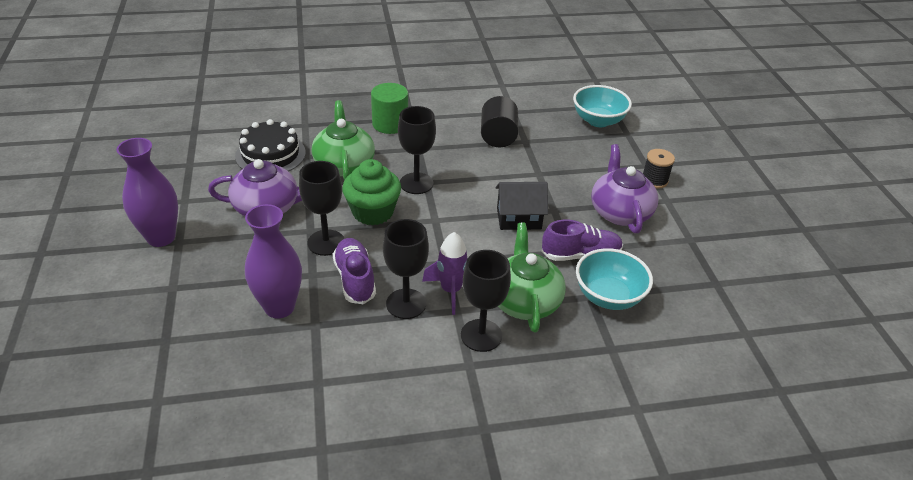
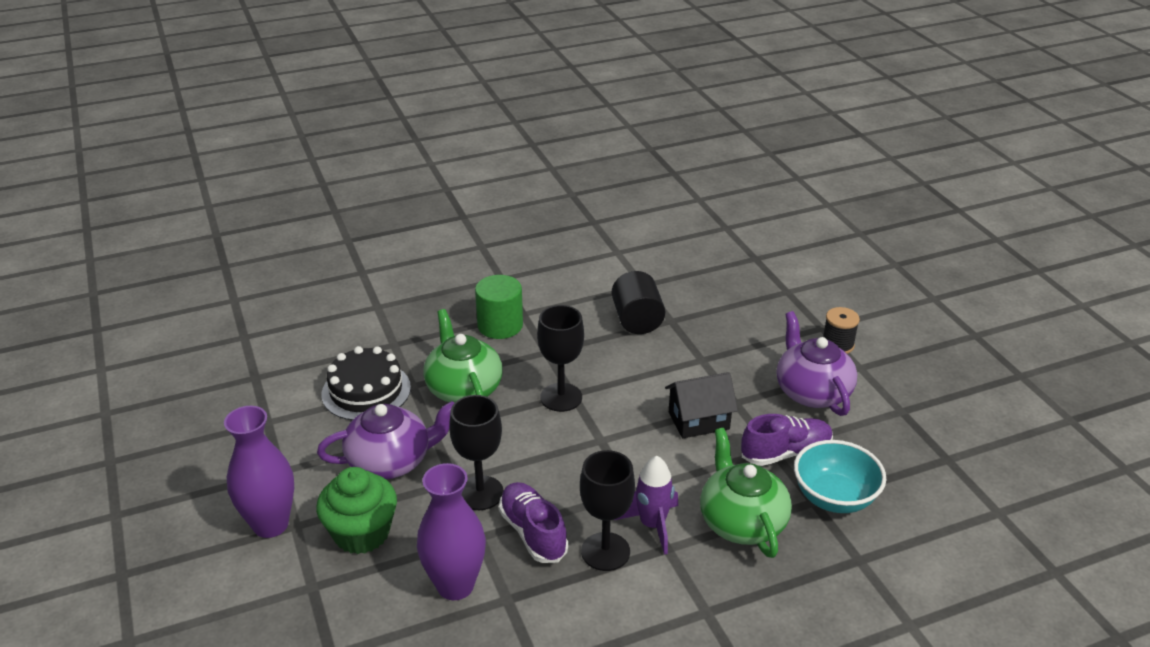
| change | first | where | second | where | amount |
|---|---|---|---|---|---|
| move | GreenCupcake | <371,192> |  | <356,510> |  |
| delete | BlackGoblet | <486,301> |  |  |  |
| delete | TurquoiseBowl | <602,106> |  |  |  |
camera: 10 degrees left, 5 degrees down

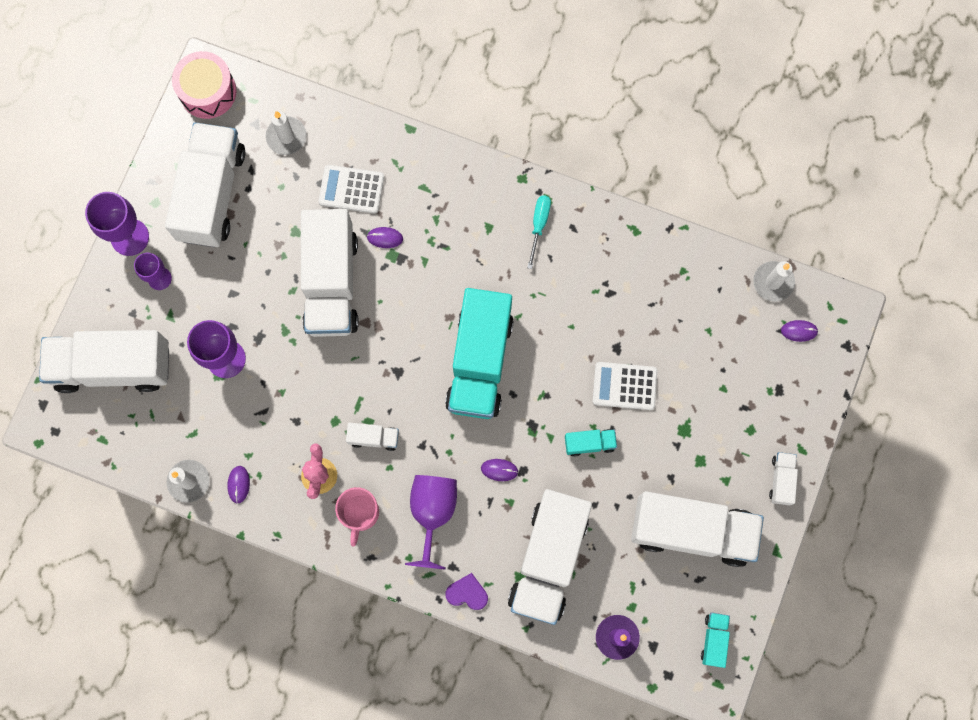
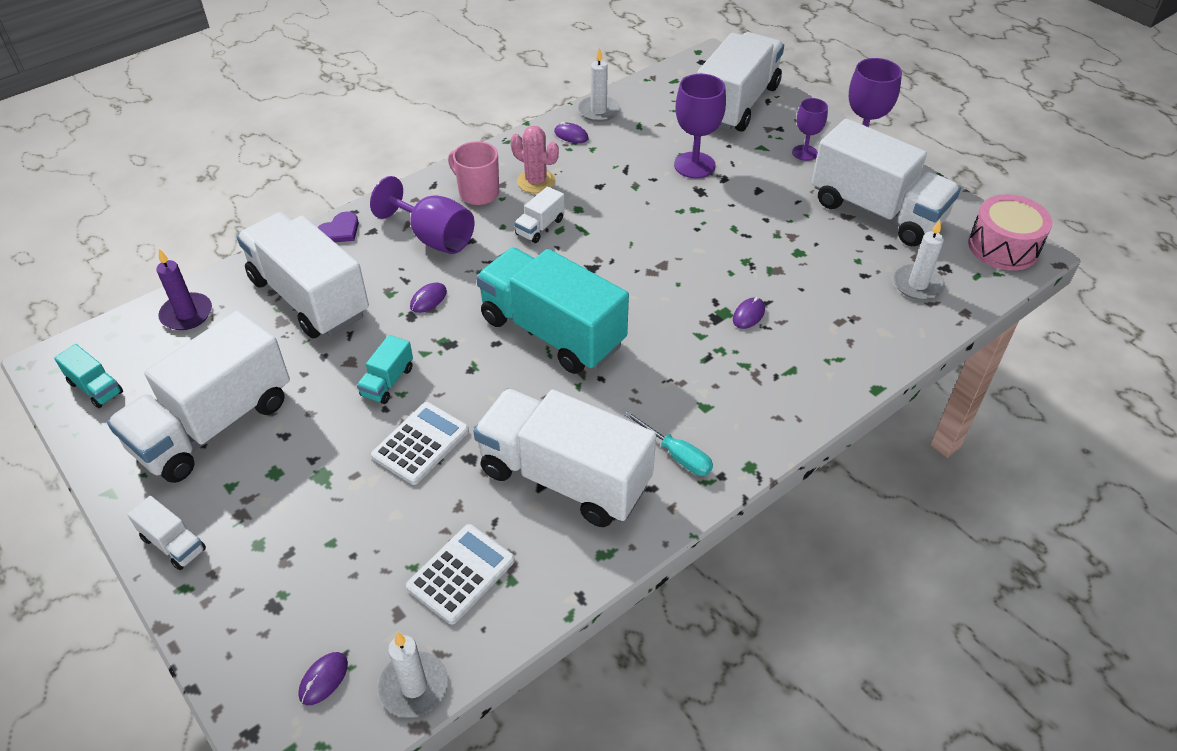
| change | first | where | second | where | amount |
|---|---|---|---|---|---|
| move | WhiteTruck | <330,273> |  | <564,458> |  |
| move | WhiteCalculator | <351,189> |  | <460,574> |  |
camera: 120 degrees right, 30 degrees down

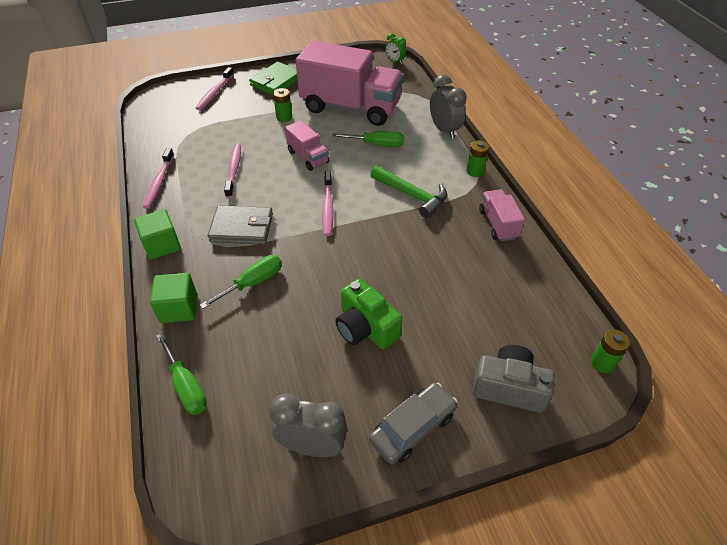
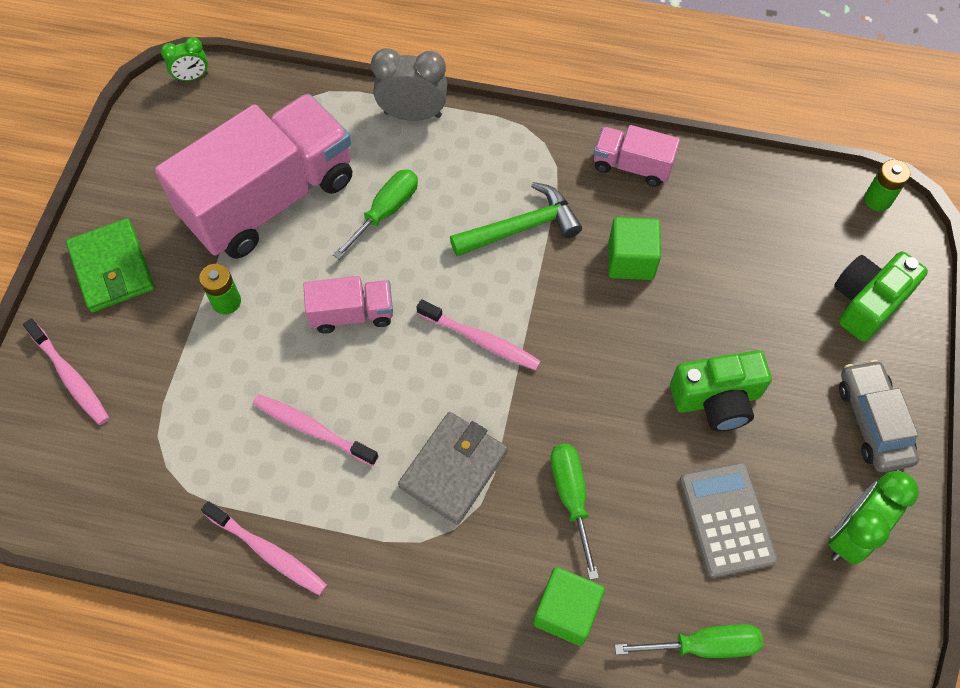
| change | first | where | second | where | amount |
|---|---|---|---|---|---|
| move | GreenCube | <157,234> |  | <635,248> |  |
| recolor | GreyClock | <308,425> | GreenClock | <873,518> |  |
| delete | GreenBattery | <478,158> |  |  |  |
| recolor | GreyCamera | <513,379> | GreenCamera | <881,296> |  |
| insert |  |  | GreyCalculator | <729,520> |  |
camera: 60 degrees left, 15 degrees up

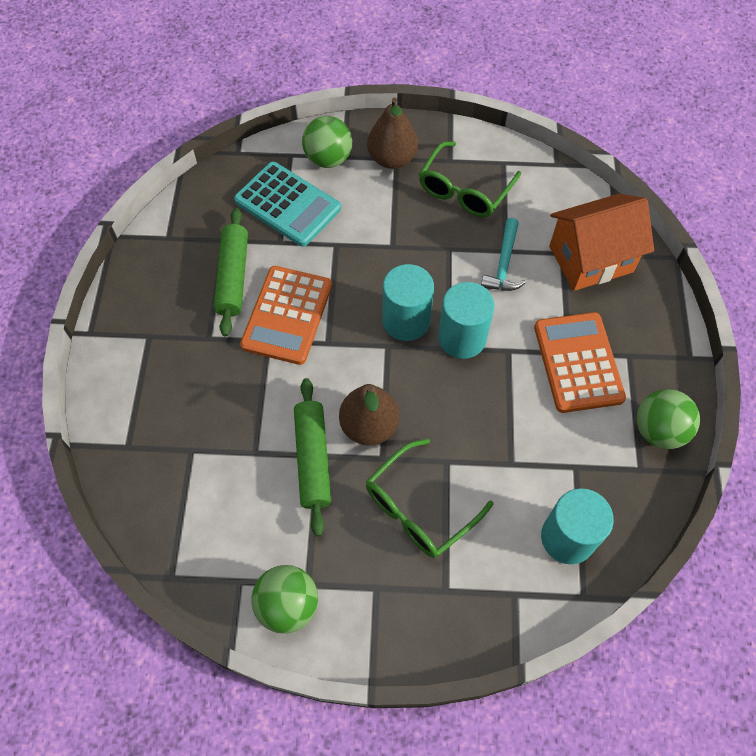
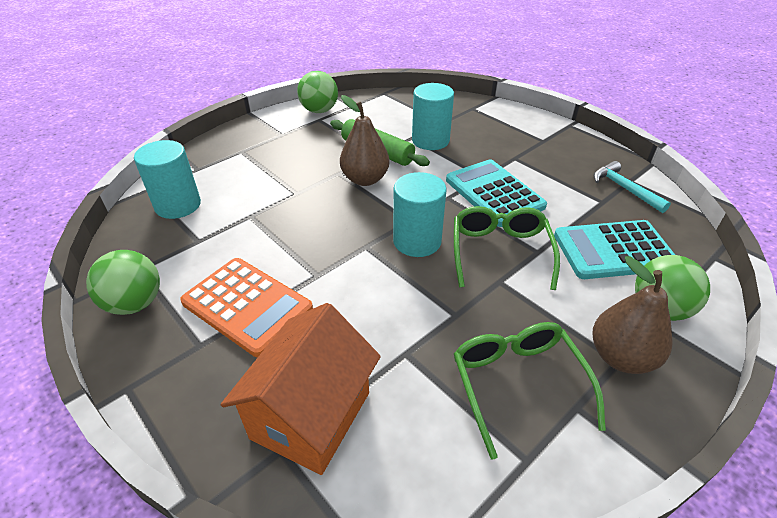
| change | first | where | second | where | amount |
|---|---|---|---|---|---|
| delete | GreenRollingPin | <231,272> |  |  |  |
| recolor | OrangeCalculator | <286,315> | TurquoiseCalculator | <496,193> |  |
| move | GreenGlasses | <430,498> |  | <507,248> |  |
| move | TurquoiseCylinder | <466,320> |  | <433,116> |  |
| move | TurquoiseHammer | <503,254> |  | <632,187> |  |
camera: 135 degrees right, 20 degrees down

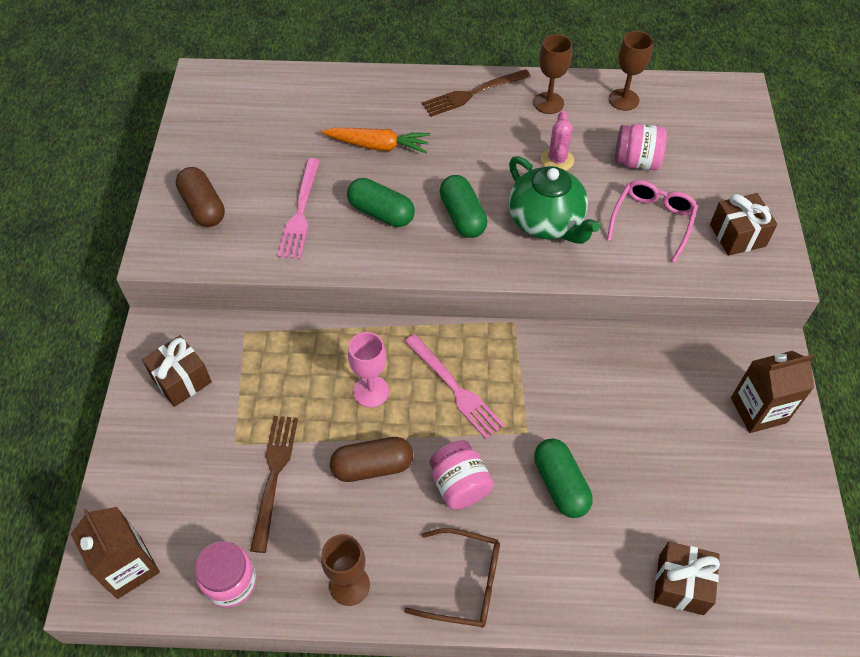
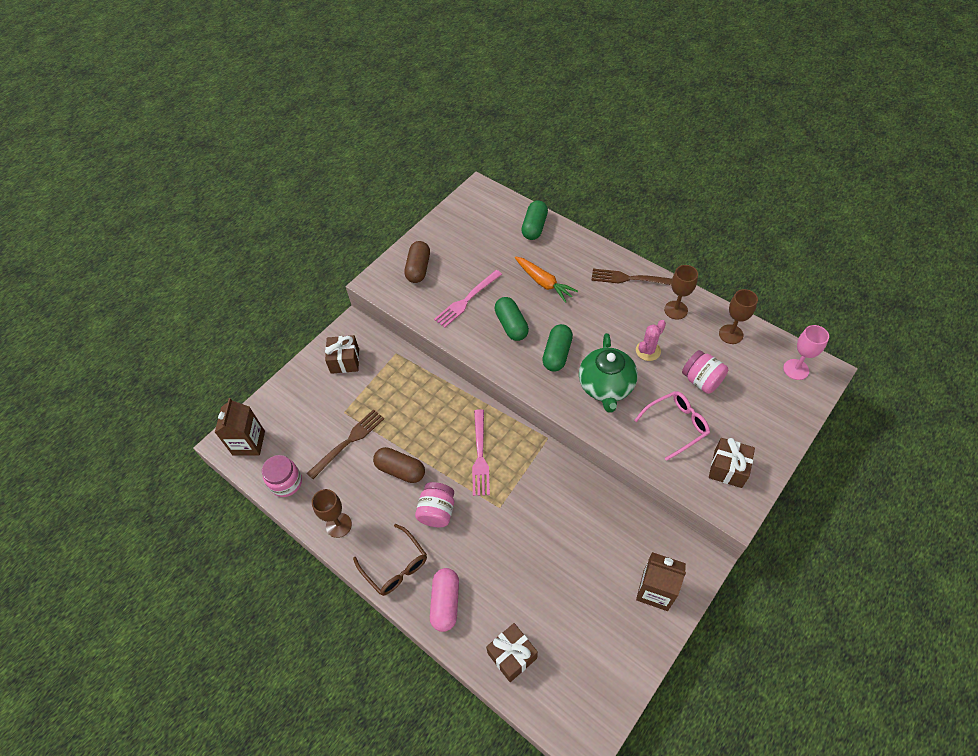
| change | first | where | second | where | amount |
|---|---|---|---|---|---|
| move | PinkGoblet | <368,370> |  | <806,352> |  |
| move | GreenCapsule | <563,478> |  | <534,220> |  |
| insert |  |  | PinkCapsule | <444,600> |  |
camera: 40 degrees right, 0 degrees up

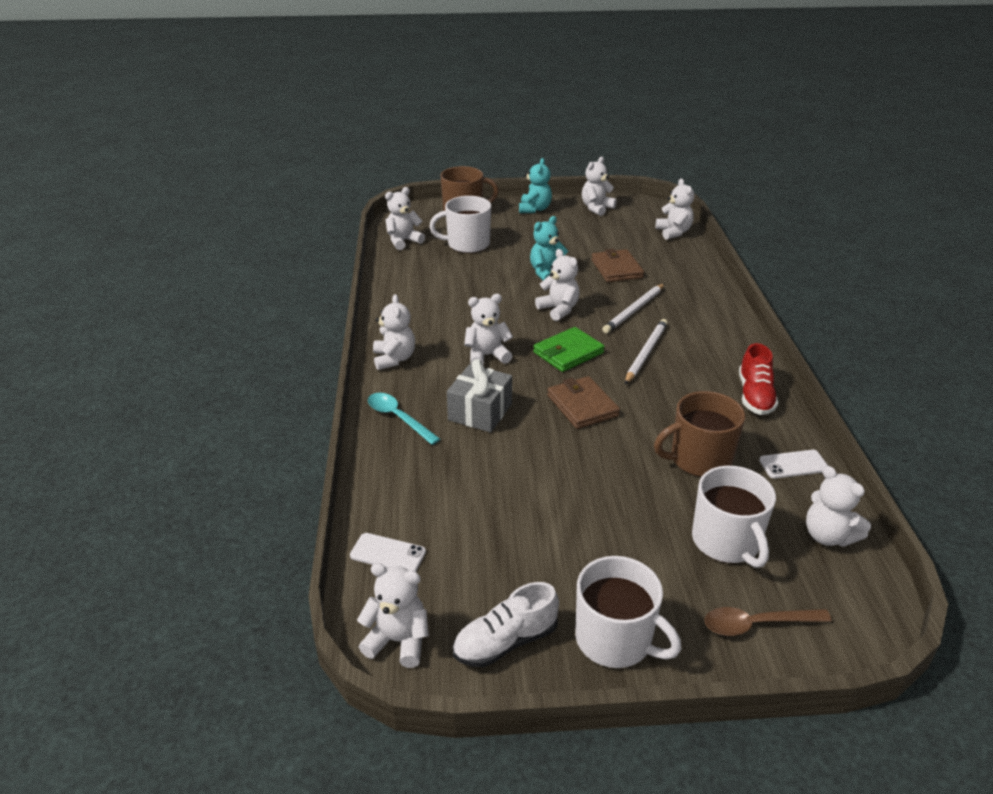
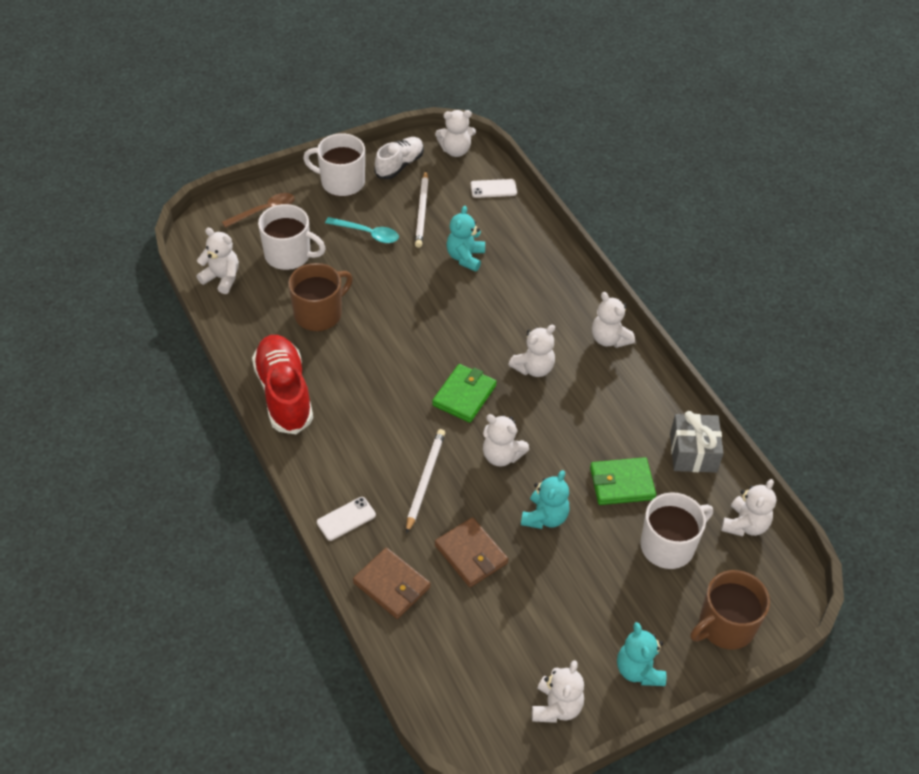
| change | first | where | second | where | amount |
|---|---|---|---|---|---|
| move | TurquoiseSpoon | <404,419> |  | <362,230> |  |
| move | GreyGift | <479,395> |  | <697,441> |  |
| move | BrownWallet | <583,402> |  | <391,583> |  |
| move | WhitePencil | <646,351> |  | <422,209> |  |
| delete | WhiteTeddyBear | <674,209> |  |  |  |
| rotate | WhiteMug | <734,517> |  | <292,237> | 150 degrees clockwise |
| resize | RedShoe | <758,379> |  | <282,384> | x1.58 |
| move | WhitePhone | <793,464> |  | <346,519> |  |
| insert |  |  | TurquoiseTeddyBear | <465,239> |  |
| insert |  |  | GreenWallet | <623,481> |  |
camera: 155 degrees right, 15 degrees up

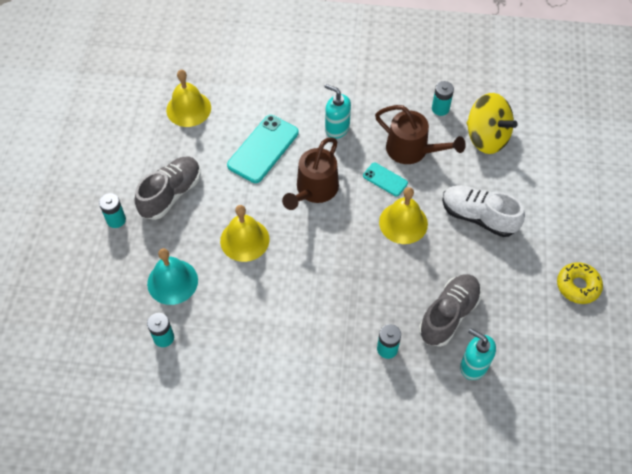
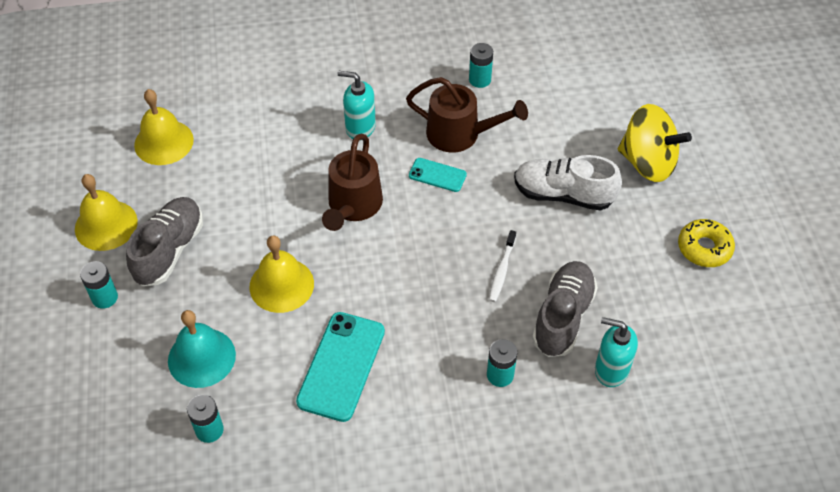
| change | first | where | second | where | amount |
|---|---|---|---|---|---|
| move | TurquoisePhone | <263,149> |  | <340,367> |  |
| move | YellowBell | <403,215> |  | <106,212> |  |
| move | YellowSpinningTop | <492,123> |  | <655,143> |  |
| insert |  |  | WhiteToothbrush | <502,266> |  |
camera: 15 degrees left, 5 degrees down

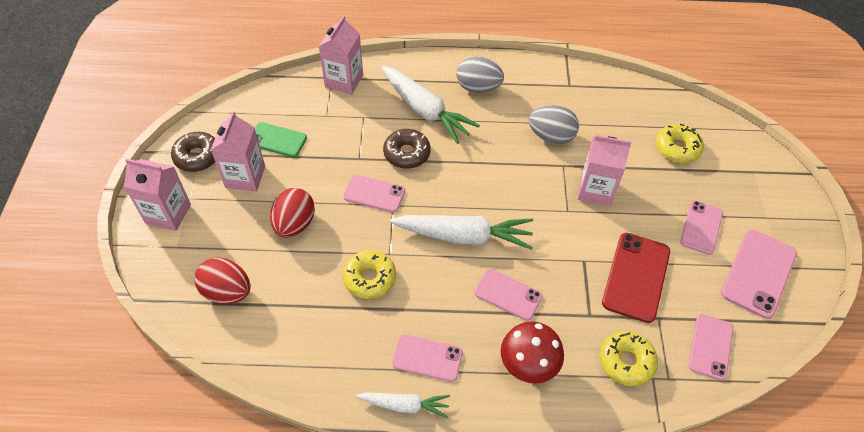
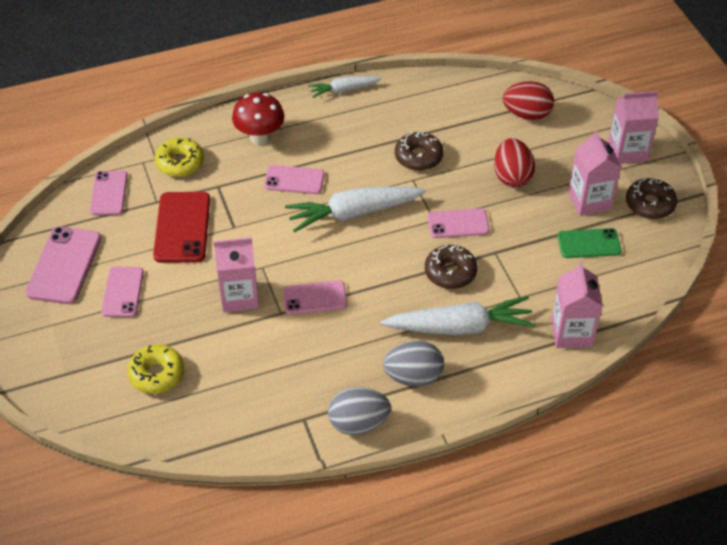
| change | first | where | second | where | amount |
|---|---|---|---|---|---|
| recolor | YellowDonut | <369,274> | BrownDonut | <419,151> |  |
| rotate | WhiteCarrot | <430,105> |  | <458,315> | 150 degrees clockwise |
| move | PinkPhone | <427,358> |  | <315,297> |  |
| move | GreyEgg | <554,124> |  | <359,411> |  |
camera: 160 degrees right, 5 degrees down

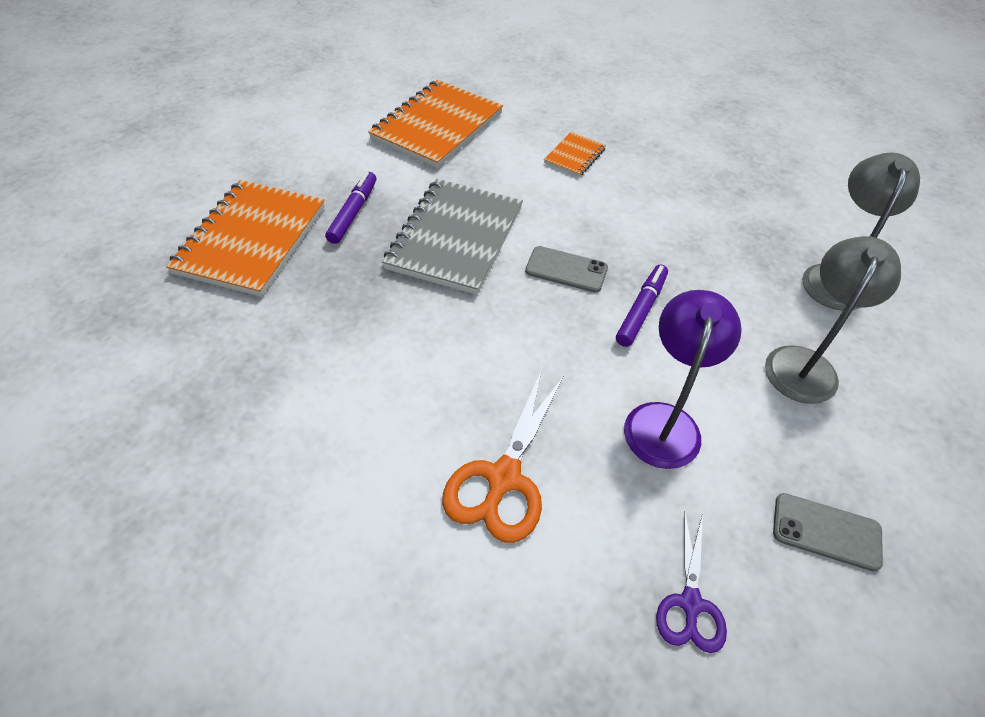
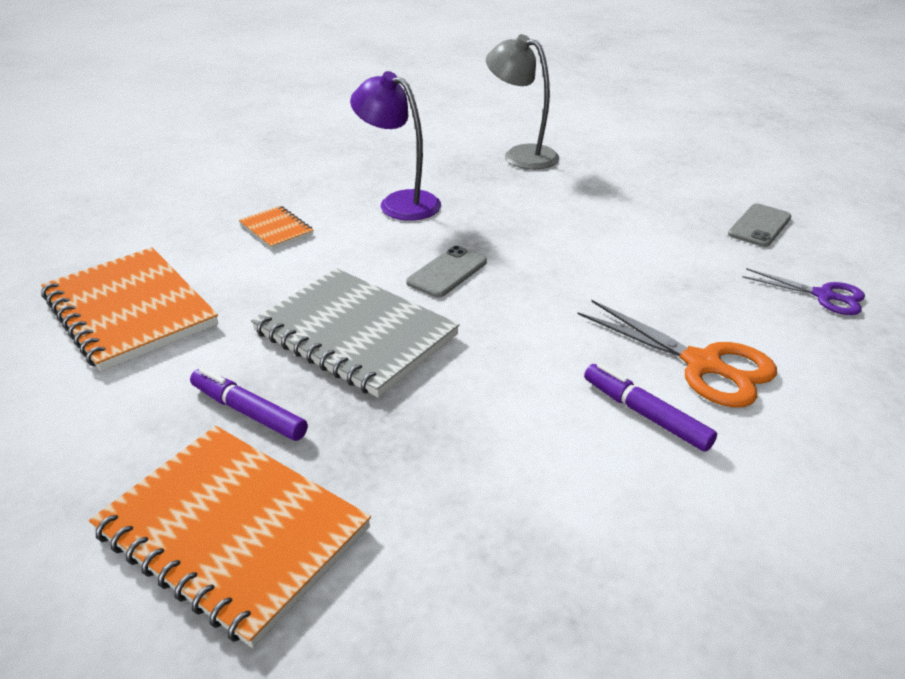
| change | first | where | second | where | amount |
|---|---|---|---|---|---|
| move | PurpleMarker | <642,306> |  | <650,407> |  |
| move | PurpleLamp | <683,379> |  | <395,146> |  |
| delete | GreyLamp | <833,320> |  |  |  |
camera: 70 degrees left, 15 degrees down

